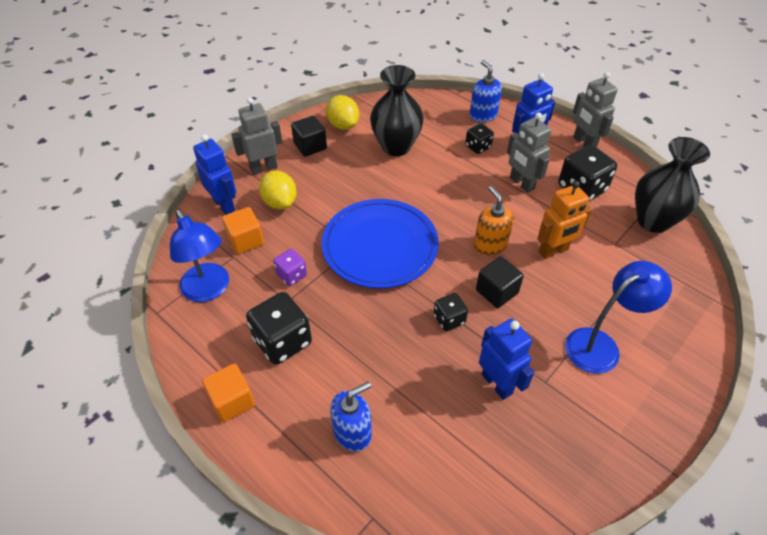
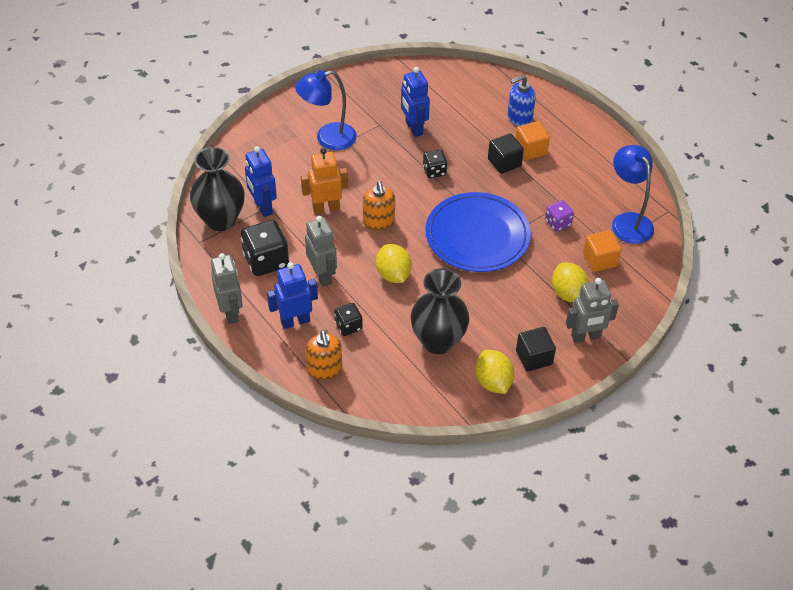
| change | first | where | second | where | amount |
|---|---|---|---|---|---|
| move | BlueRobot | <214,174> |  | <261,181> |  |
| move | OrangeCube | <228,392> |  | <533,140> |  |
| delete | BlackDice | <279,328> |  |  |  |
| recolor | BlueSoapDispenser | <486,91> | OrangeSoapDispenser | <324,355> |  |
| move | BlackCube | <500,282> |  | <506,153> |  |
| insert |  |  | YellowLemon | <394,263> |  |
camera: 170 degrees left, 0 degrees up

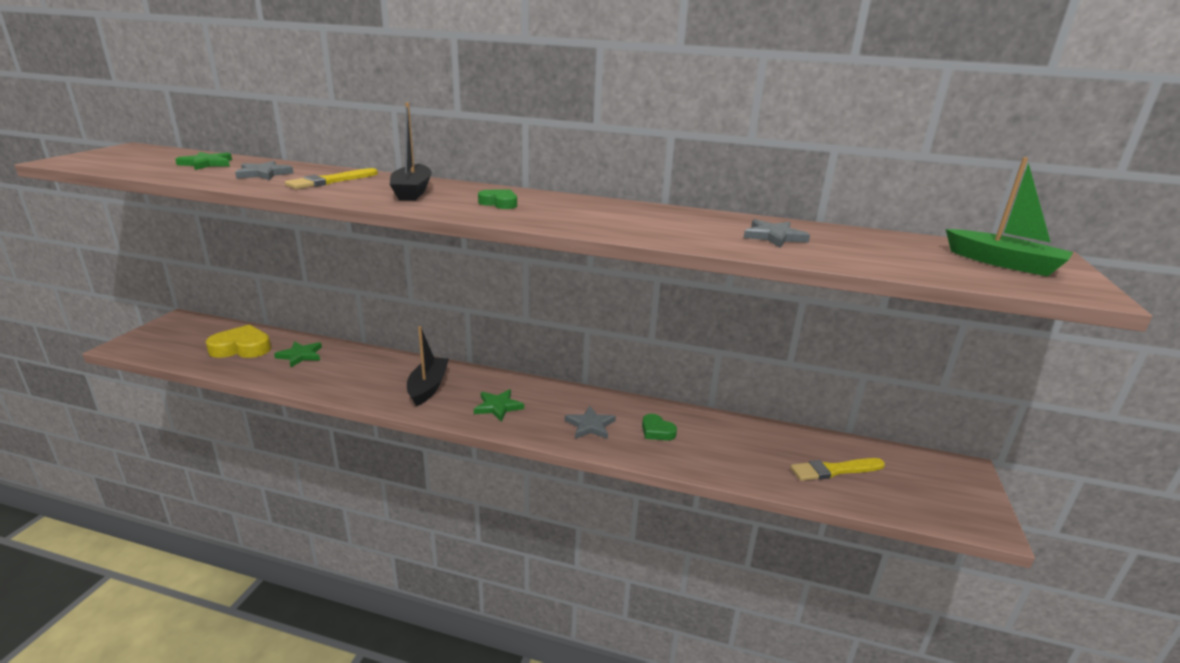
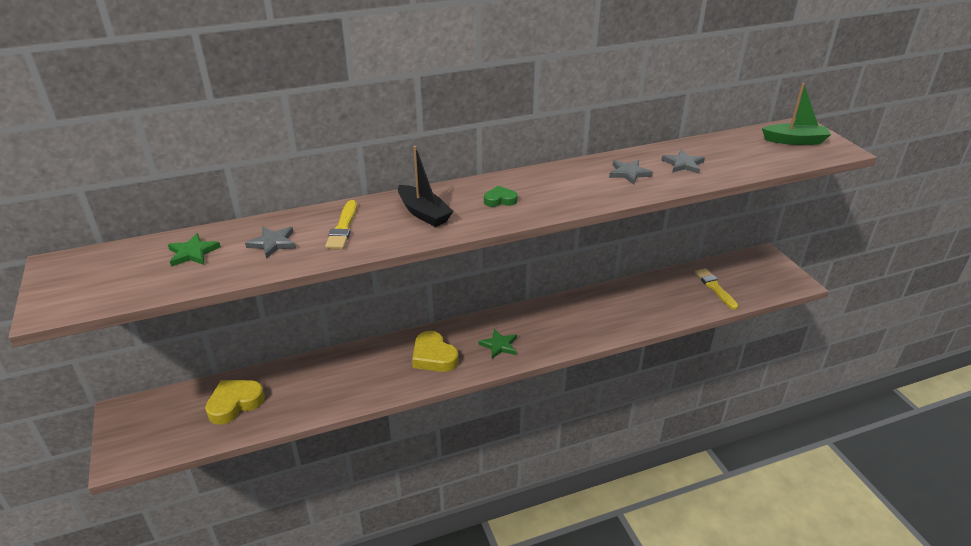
| change | first | where | second | where | amount |
|---|---|---|---|---|---|
| delete | GreenStar | <298,354> |  |  |  |
| replace | BlackBoat | <428,366> | YellowHeart | <435,351> |  |
| move | GreyStar | <590,422> |  | <631,172> |  |
| delete | GreenHeart | <659,427> |  |  |  |
| rotate | YellowBrush | <837,469> |  | <717,289> | 120 degrees clockwise |
camera: 35 degrees left, 10 degrees up

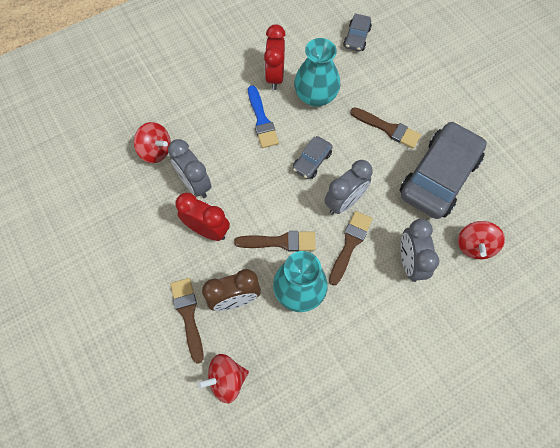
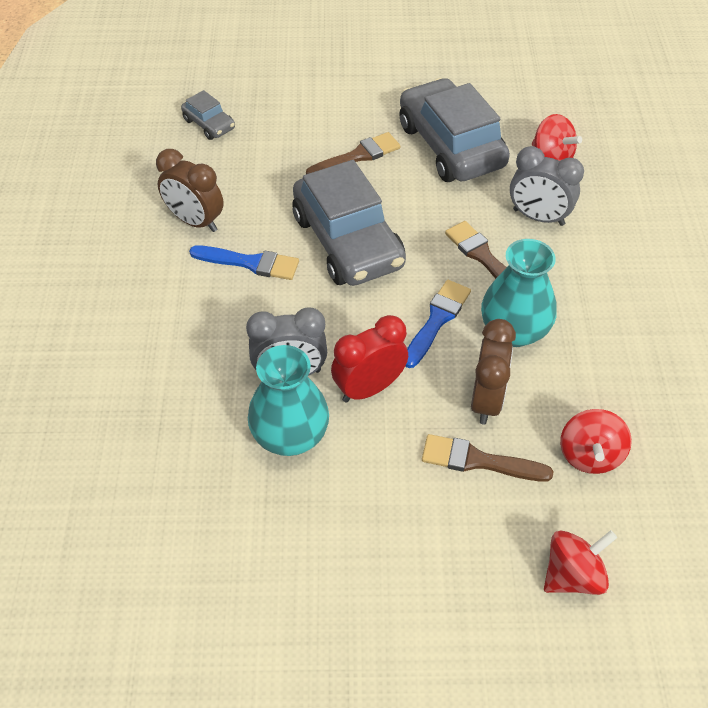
| change | first | where | second | where | amount |
|---|---|---|---|---|---|
| move | RedSpinningTop | <152,142> |  | <580,562> |  |
| recolor | BrownBrush | <275,241> | BlueBrush | <438,324> |  |
| recolor | RedClock | <274,57> | BrownClock | <190,190> |  |
| resize | GreyCar | <313,157> |  | <349,223> | x2.17 |
| move | TurquoiseVase | <317,72> |  | <288,400> |  |
| delete | GreyClock | <348,187> |  |  |  |
camera: 60 degrees left, 15 degrees down

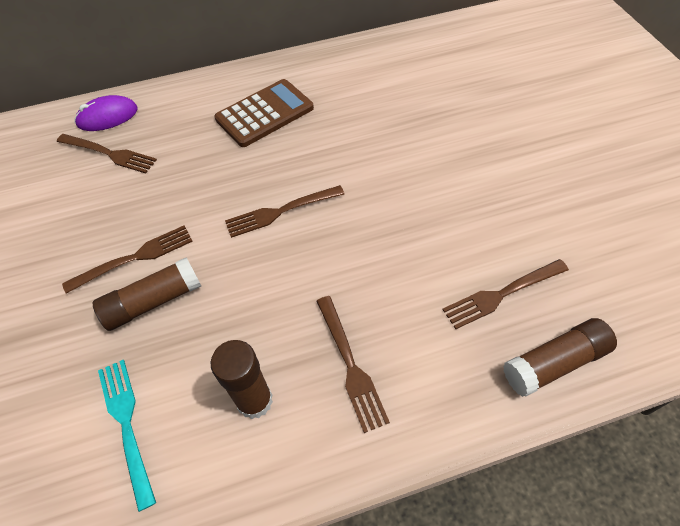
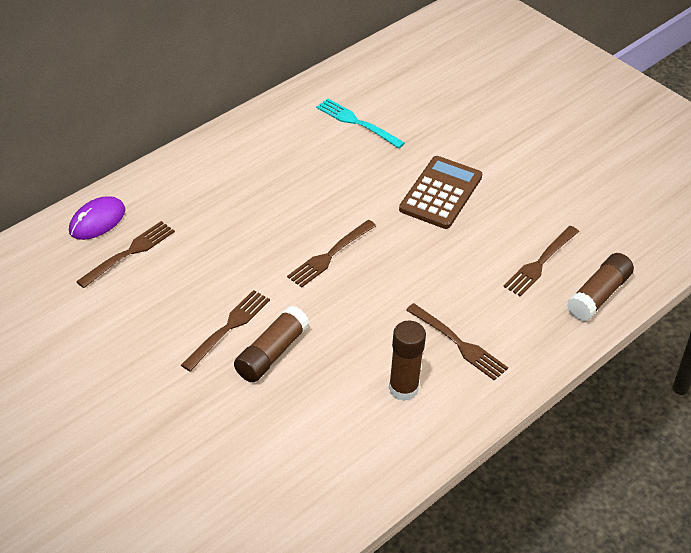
| change | first | where | second | where | amount |
|---|---|---|---|---|---|
| rotate | BrownFork | <107,154> |  | <125,254> | 45 degrees counterclockwise |
| move | TurquoiseFork | <127,436> |  | <360,123> |  |
| move | BrownCalculator | <264,113> |  | <440,192> |  |
camera: 30 degrees left, 10 degrees down

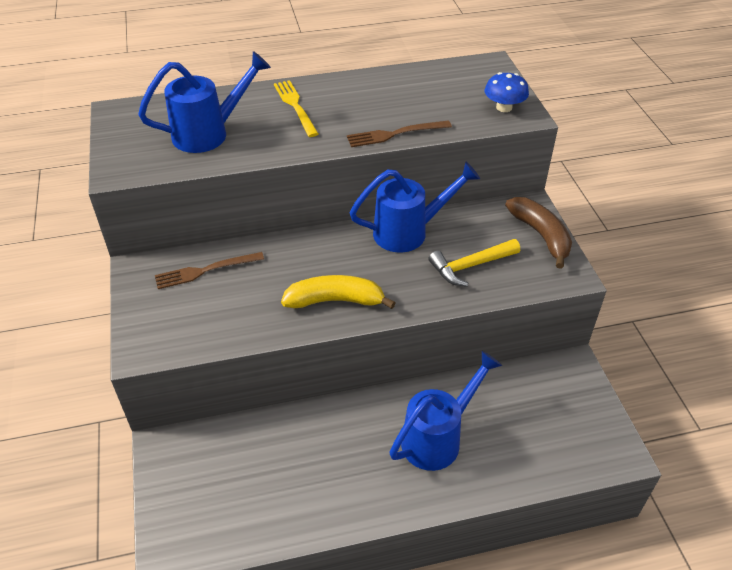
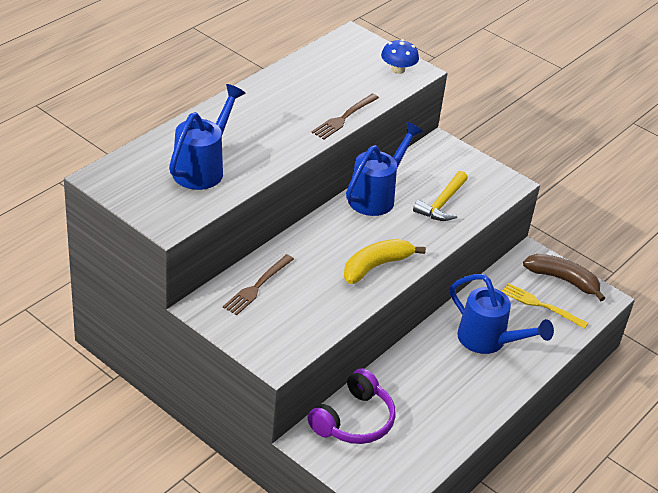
| change | first | where | second | where | amount |
|---|---|---|---|---|---|
| move | YellowFork | <296,108> |  | <545,306> |  |
| rotate | BlueWateringCan | <445,411> |  | <502,314> | 120 degrees clockwise |
| move | BrownBanana | <538,233> |  | <564,277> |  |
| insert |  |  | PurpleHeadphones | <352,406> |  |
camera: 40 degrees left, 5 degrees down

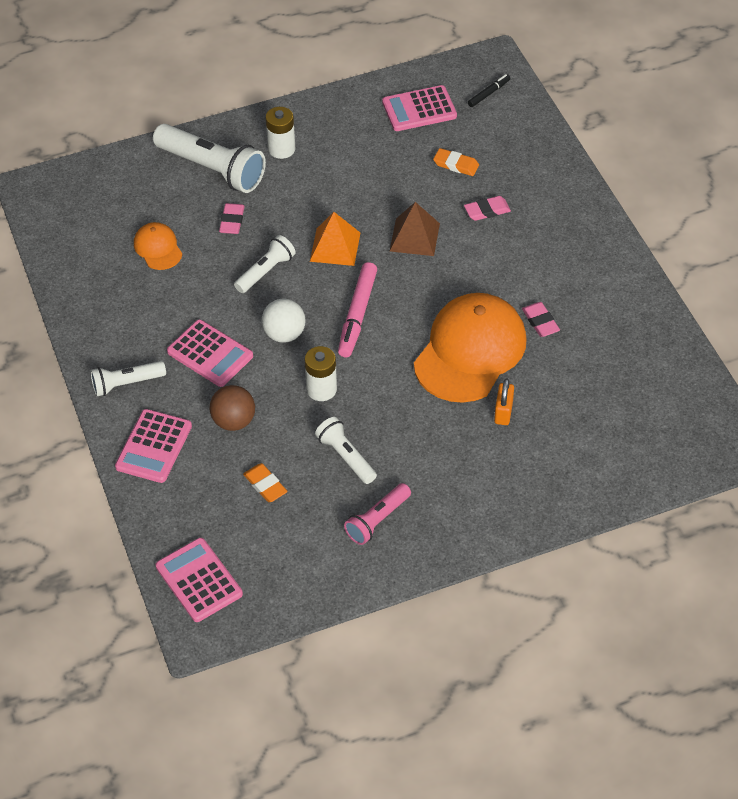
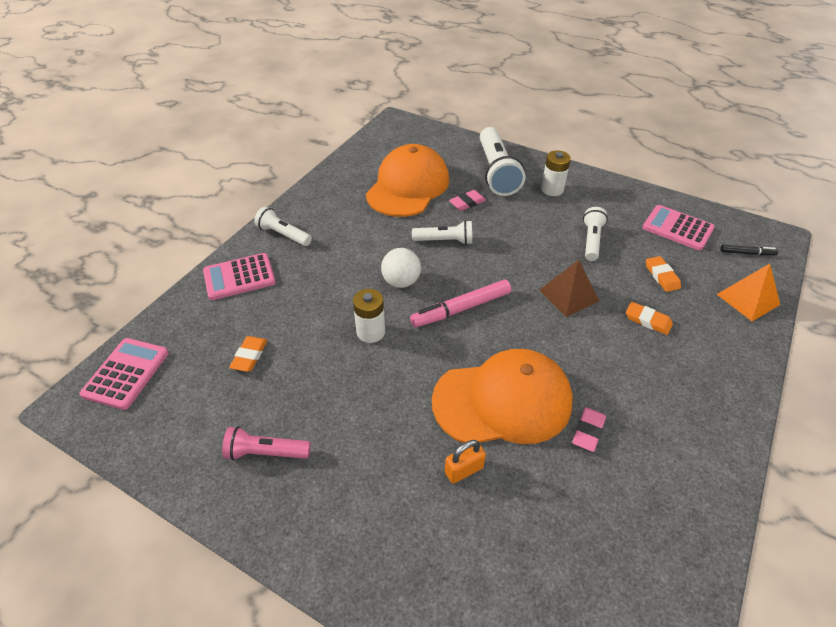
| change | first | where | second | where | amount |
|---|---|---|---|---|---|
| resize | OrangeCap | <158,246> |  | <407,180> | x2.13 |
| delete | PinkCalculator | <210,353> |  |  |  |
| delete | BrownBall | <232,408> |  |  |  |
| move | OrangePyramid | <335,239> |  | <748,292> |  |
| move | WhiteFlashlight | <346,450> |  | <595,234> |  |
| recolor | PinkEraser | <487,208> | OrangeEraser | <649,318> |  |
camera: 50 degrees right, 5 degrees down

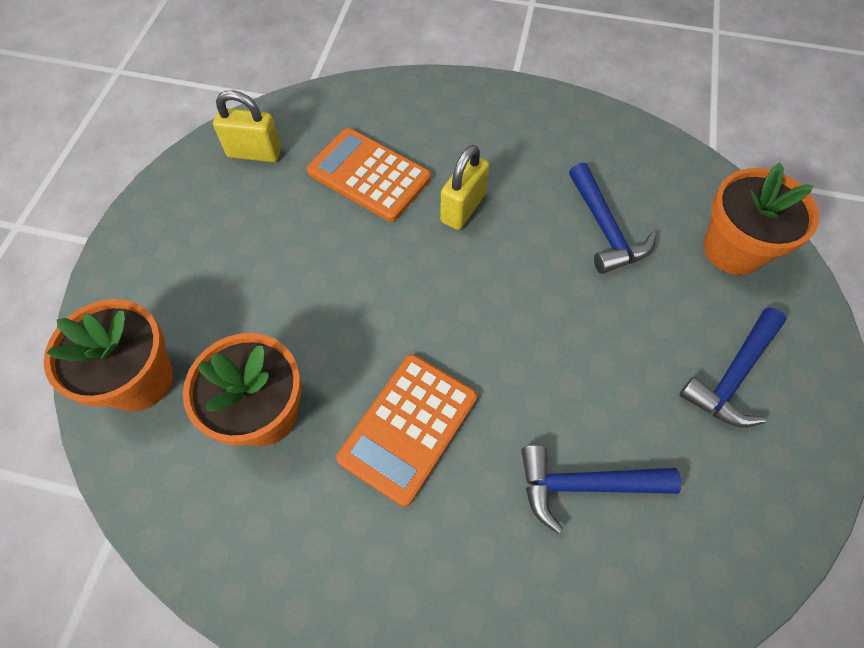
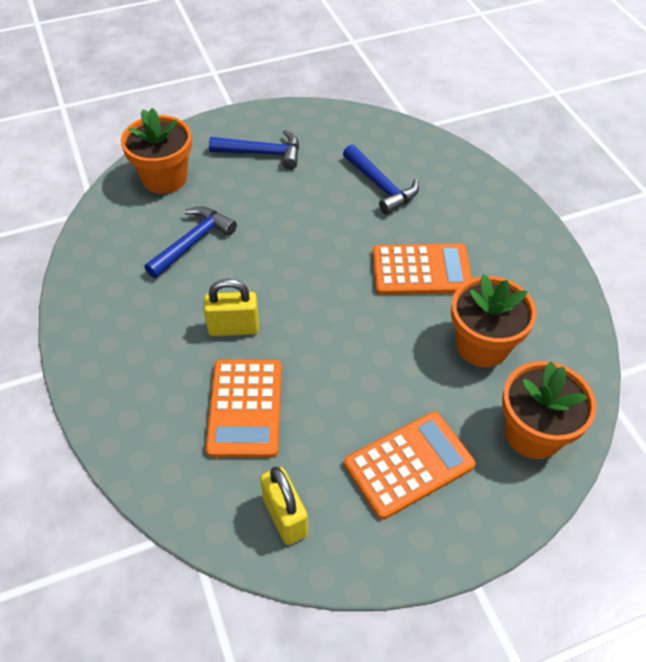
| change | first | where | second | where | amount |
|---|---|---|---|---|---|
| insert |  |  | OrangeCalculator | <410,466> |  |
camera: 125 degrees left, 10 degrees down

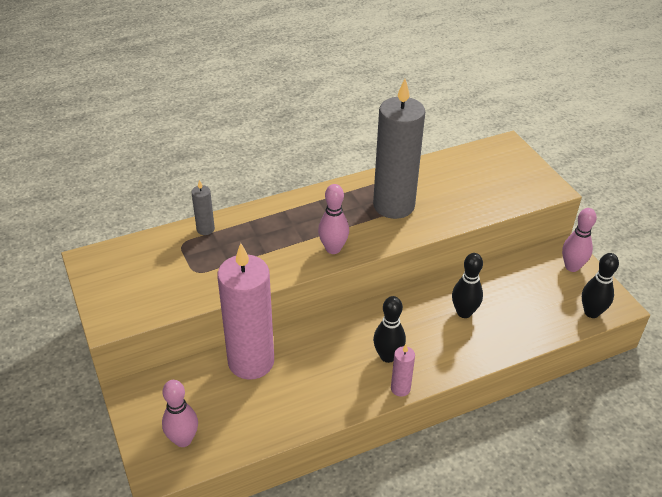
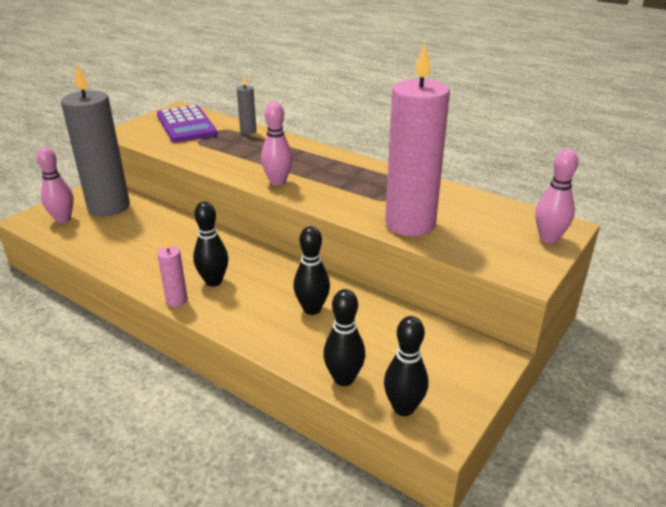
| change | first | where | second | where | amount |
|---|---|---|---|---|---|
| move | PinkCandle | <245,311> |  | <417,139> |  |
| move | GreyCandle | <399,149> |  | <95,140> |  |
| move | PinkBowlingPin | <579,240> |  | <556,196> |  |
| insert |  |  | PurpleCalculator | <187,124> |  |
| insert |  |  | BlackBowlingPin | <344,337> |  |
camera: 60 degrees right, 10 degrees down

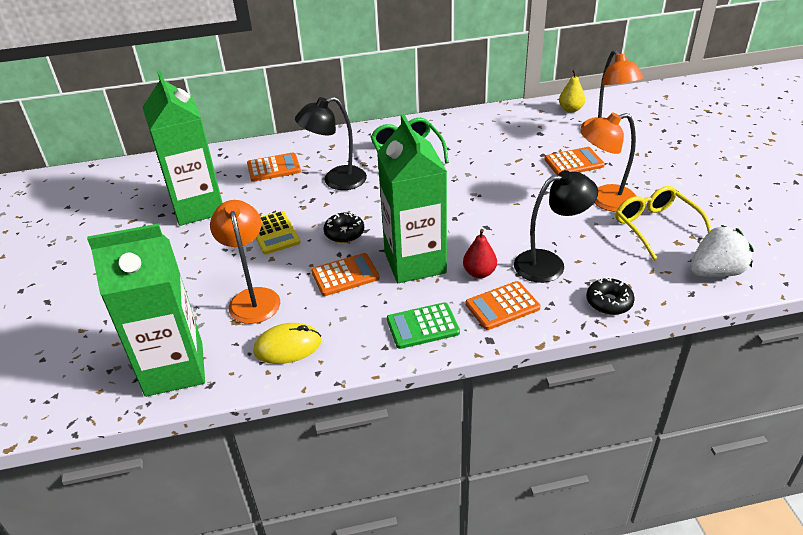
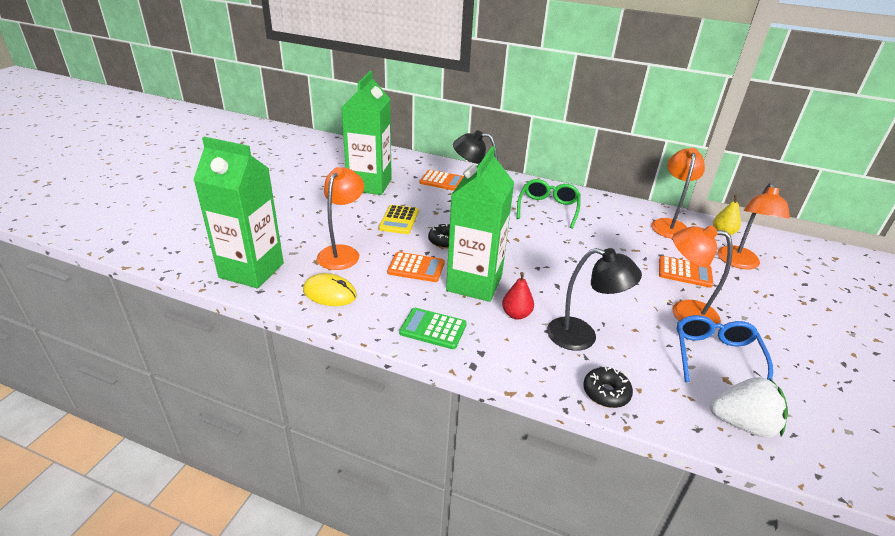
| change | first | where | second | where | amount |
|---|---|---|---|---|---|
| delete | OrangeCalculator | <502,305> |  |  |  |
| recolor | YellowGlasses | <663,223> | BlueGlasses | <725,348> |  |
| insert |  |  | OrangeLamp | <678,193> |  |
camera: 30 degrees right, 5 degrees down

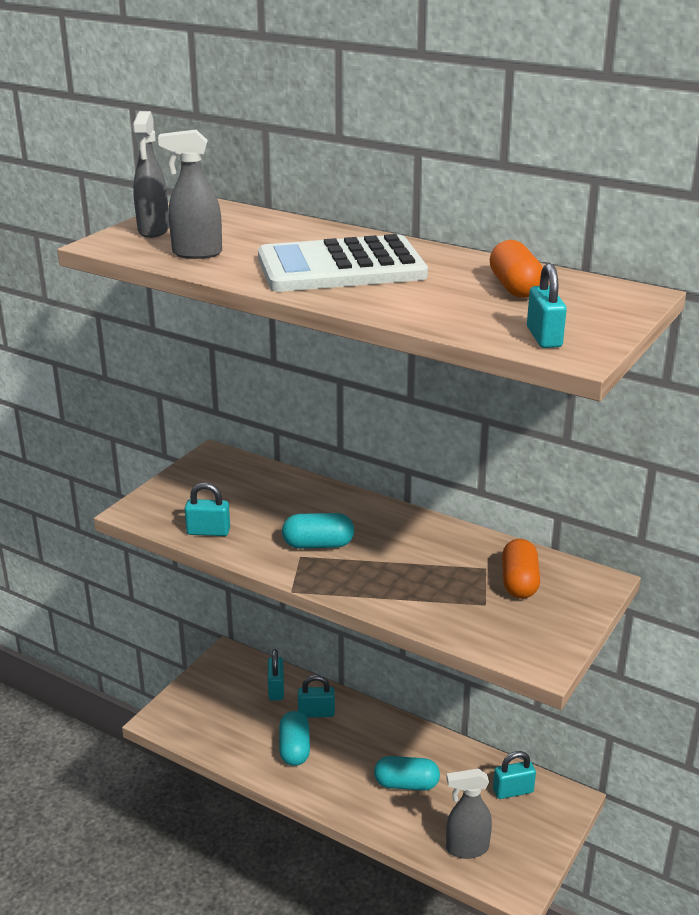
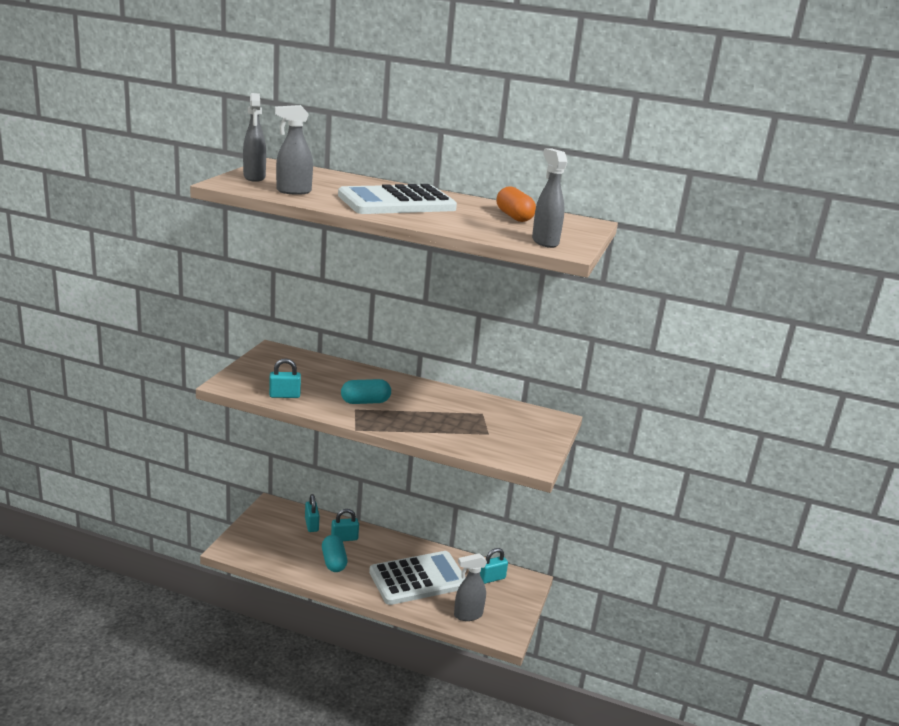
| change | first | where | second | where | amount |
|---|---|---|---|---|---|
| replace | TurquoiseCapsule | <407,773> | WhiteCalculator | <417,578> |  |
| delete | OrangeCapsule | <521,569> |  |  |  |
| replace | TurquoisePadlock | <547,305> | GreySprayBottle | <549,198> |  |
camera: 15 degrees left, 5 degrees down

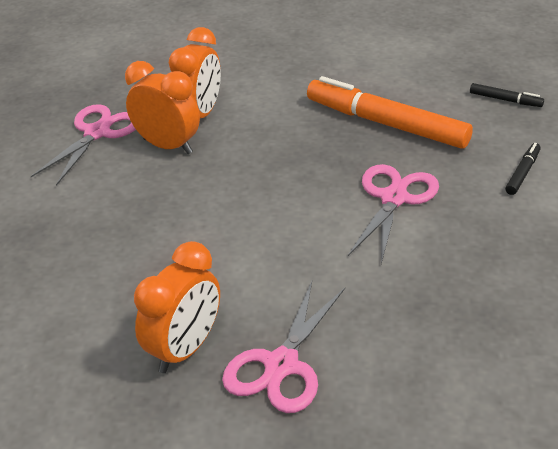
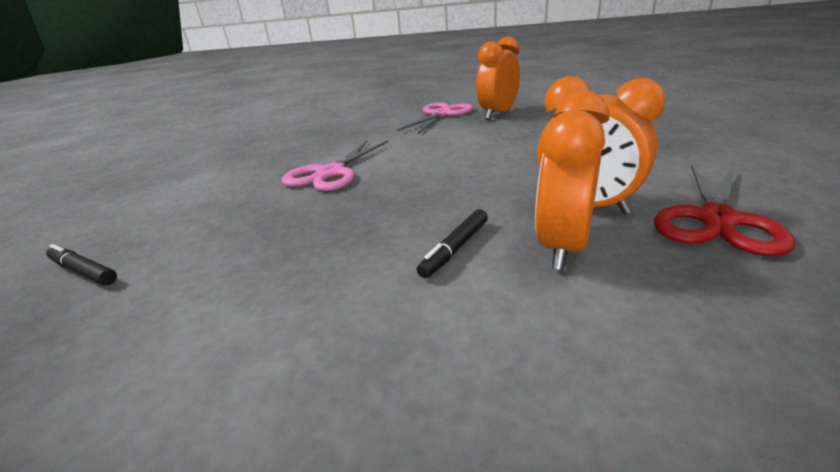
| change | first | where | second | where | amount |
|---|---|---|---|---|---|
| recolor | PinkScissors | <83,145> | RedScissors | <724,210> |  |
| delete | OrangeMarker | <390,112> |  |  |  |
| move | BlackMarker | <523,169> |  | <452,243> |  |
camera: 175 degrees left, 10 degrees down

